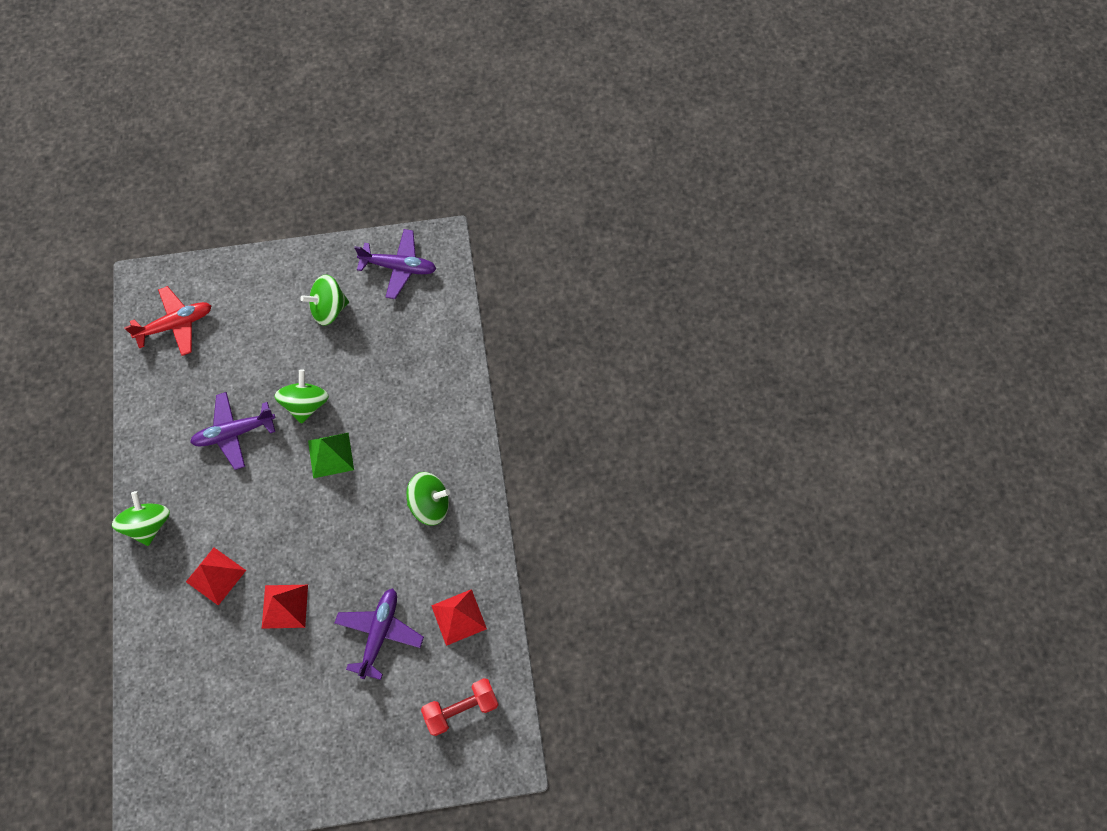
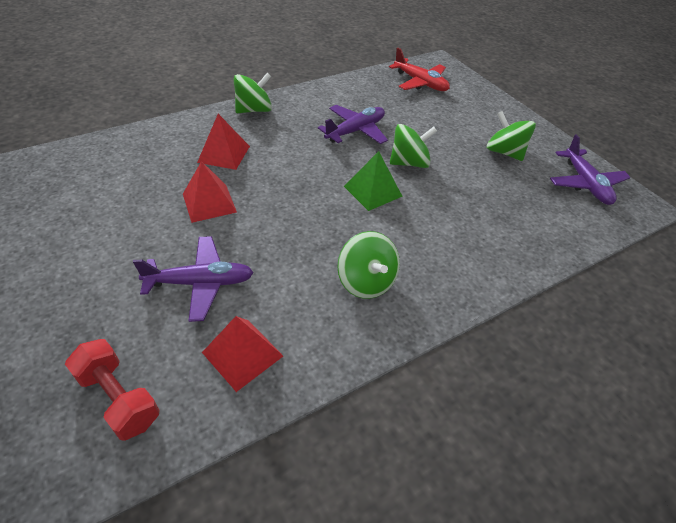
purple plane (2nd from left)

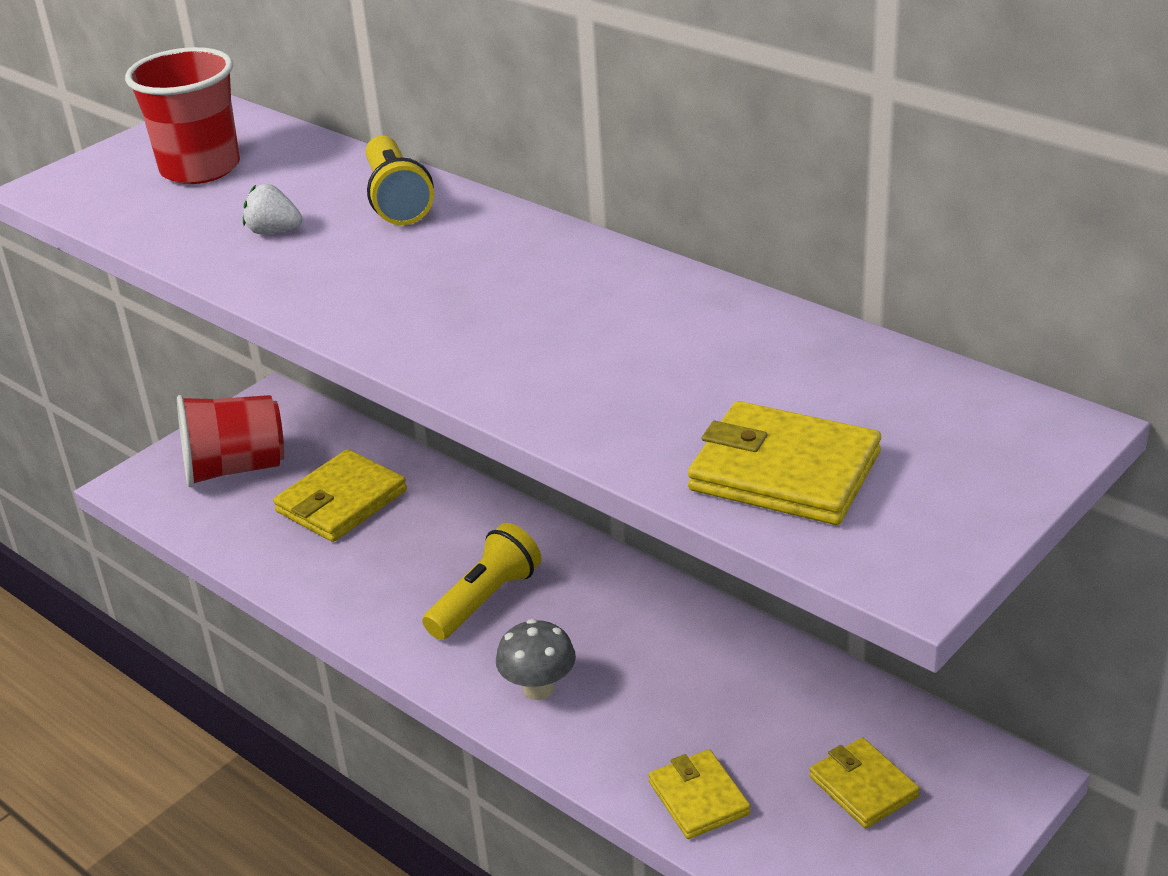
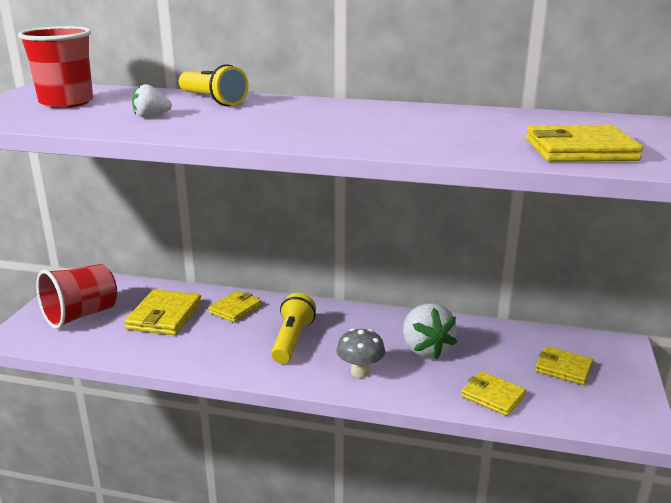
yellow wallet (2nd from left)
white strawberry (2nd from left)

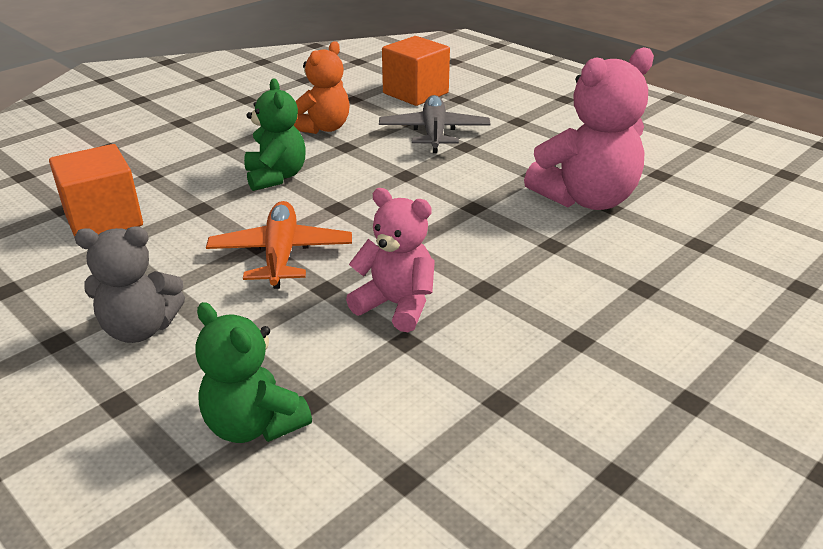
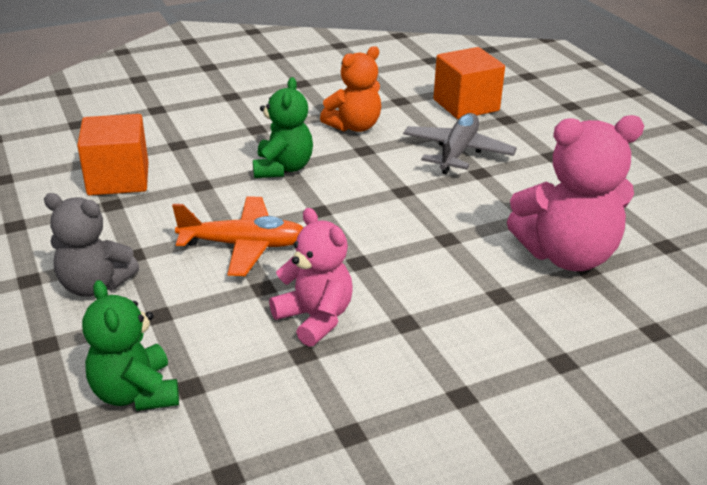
orange plane

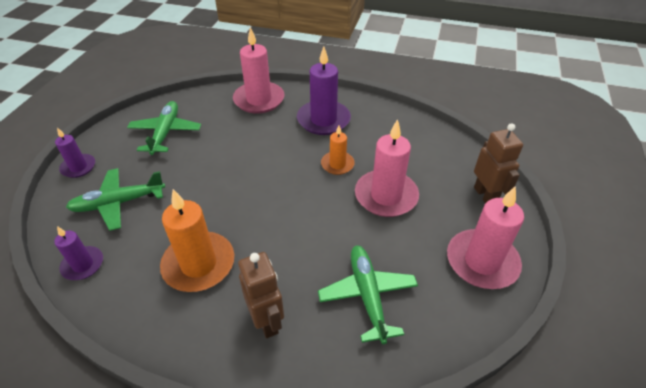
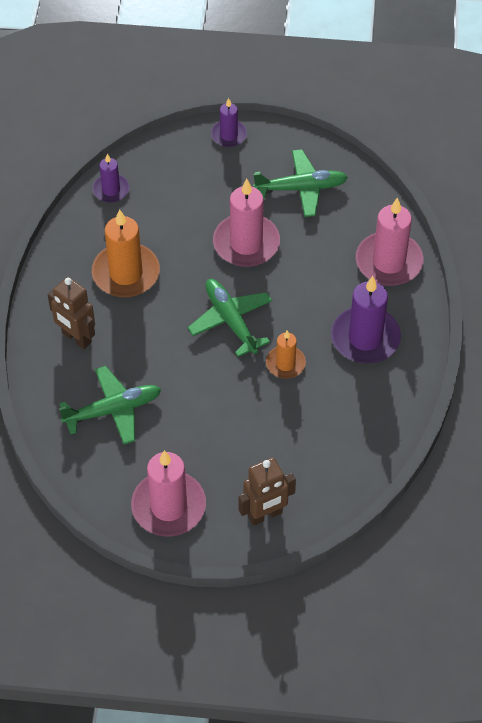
pink candle (2nd from left)
green plane (2nd from left)
brown robot (1st from left)

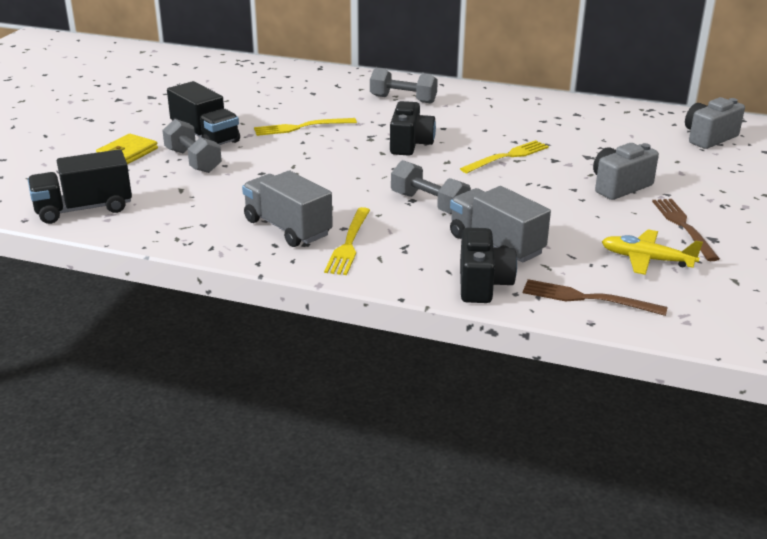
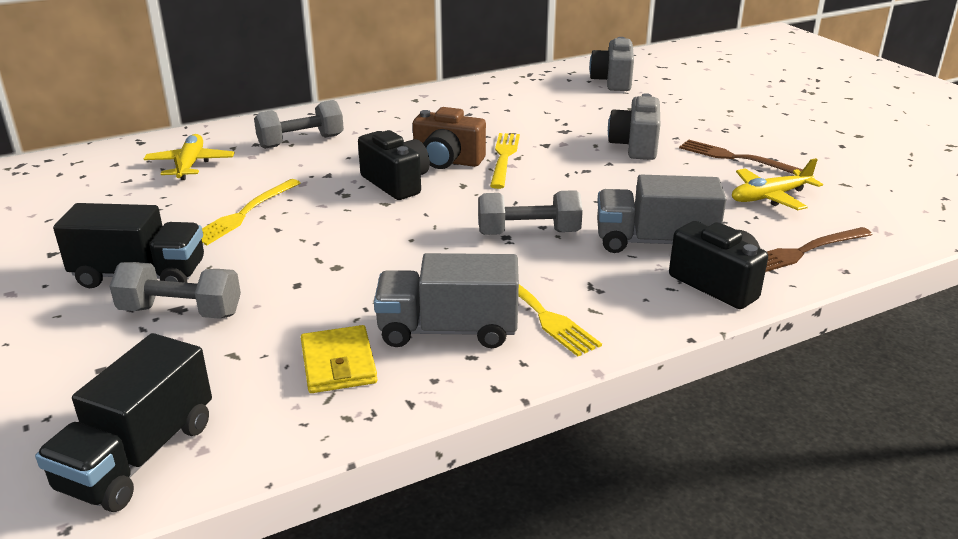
yellow wallet
brown camera
yellow plane (1st from left)

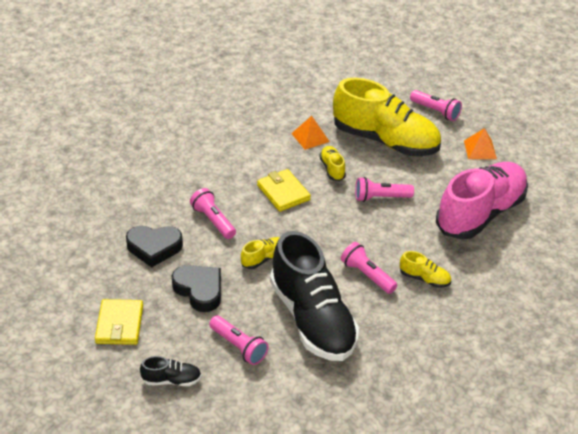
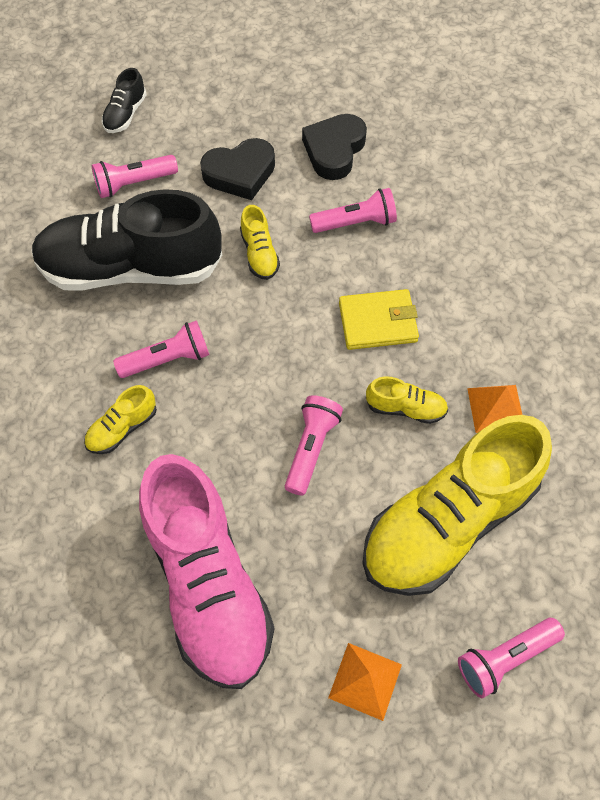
yellow wallet (1st from left in the first image)

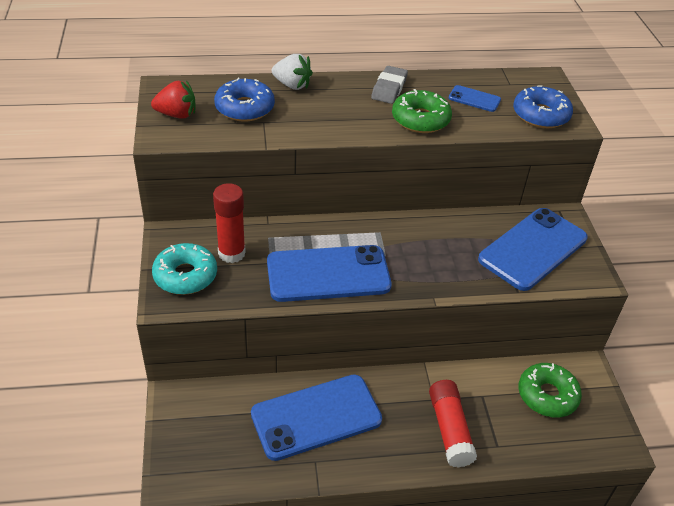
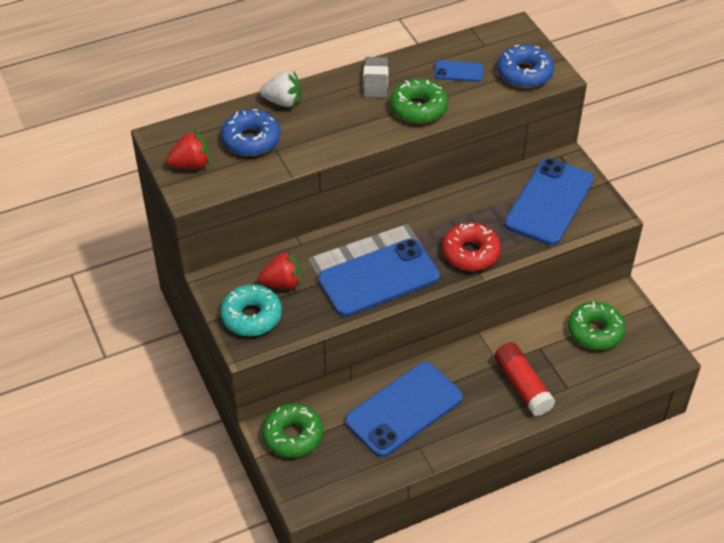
red strawberry (2nd from left)
red donut
green donut (1st from left)

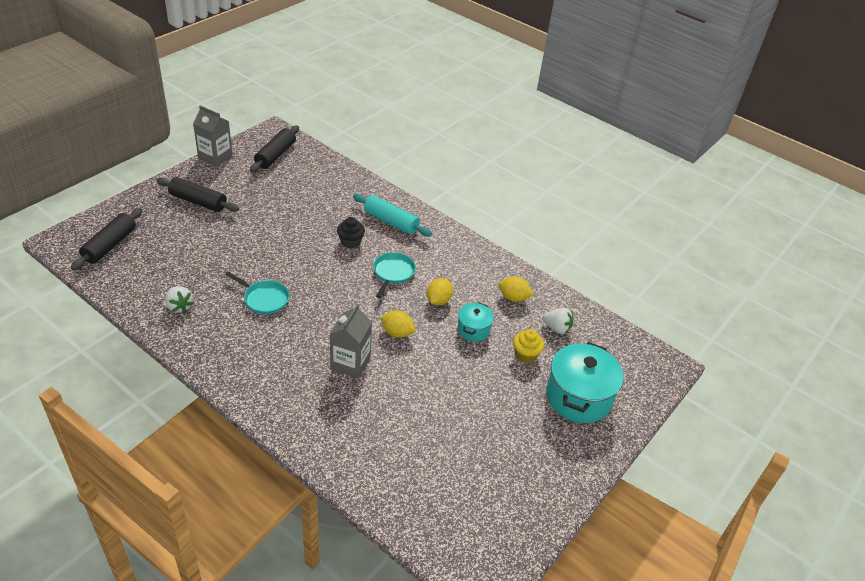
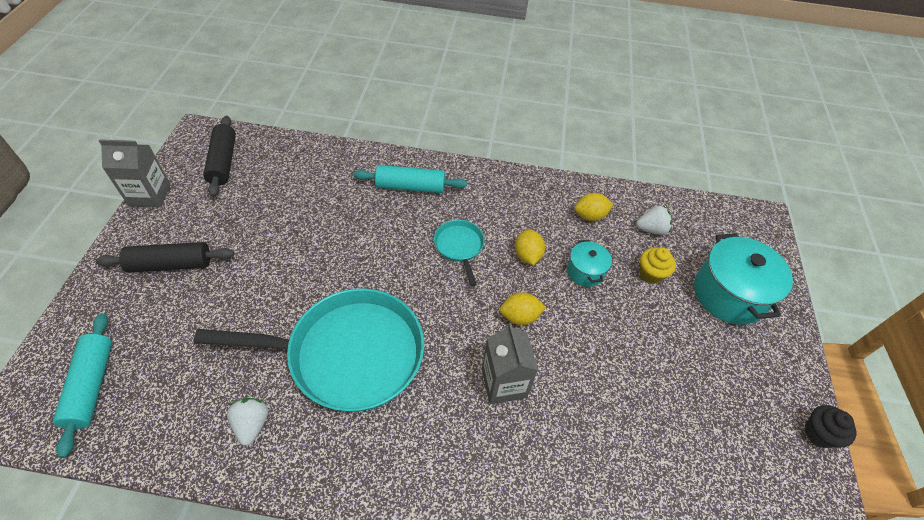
turquoise rolling pin (1st from left)
black cupcake
turquoise pan (1st from left)
white strawberry (1st from left)

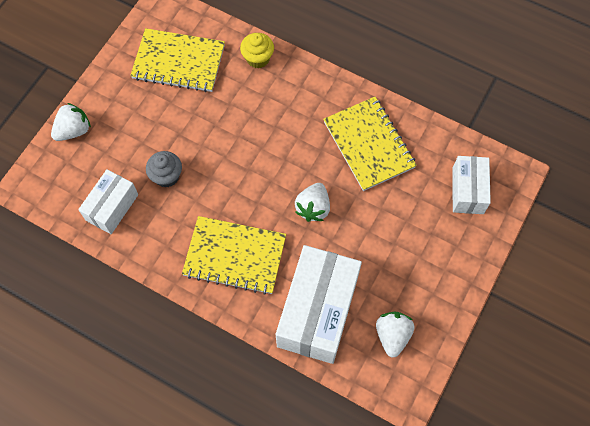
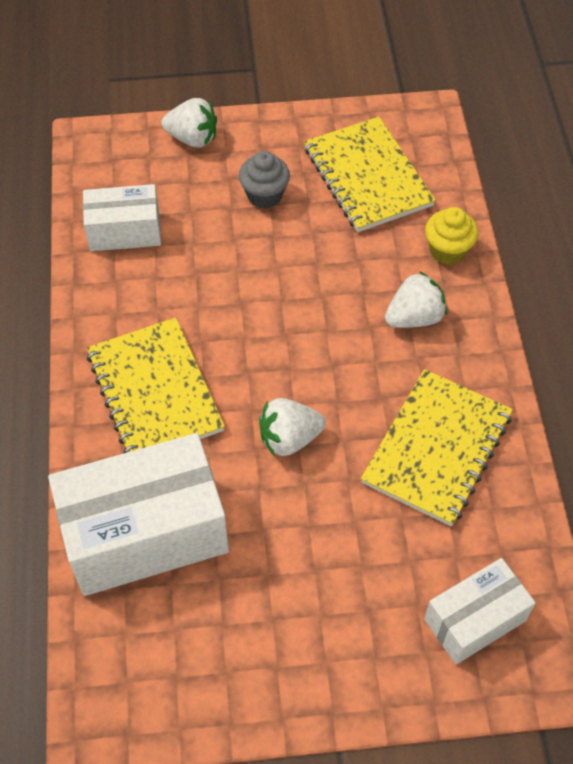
grey cupcake
white strawberry (3rd from left)

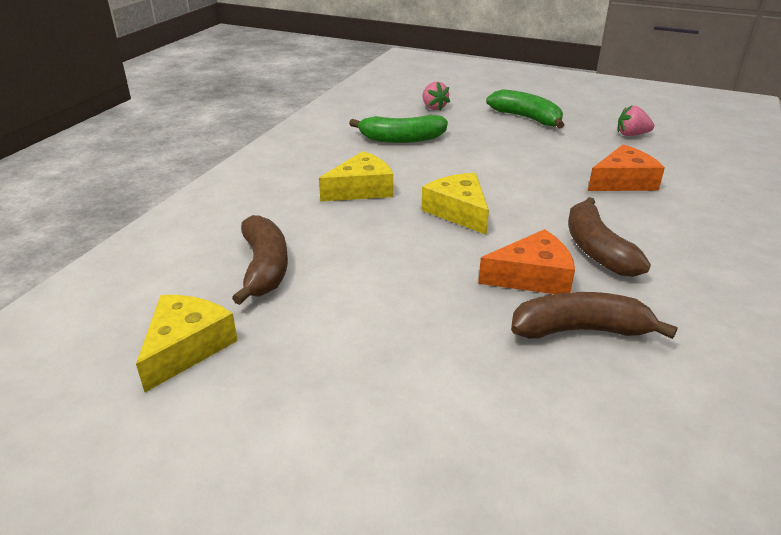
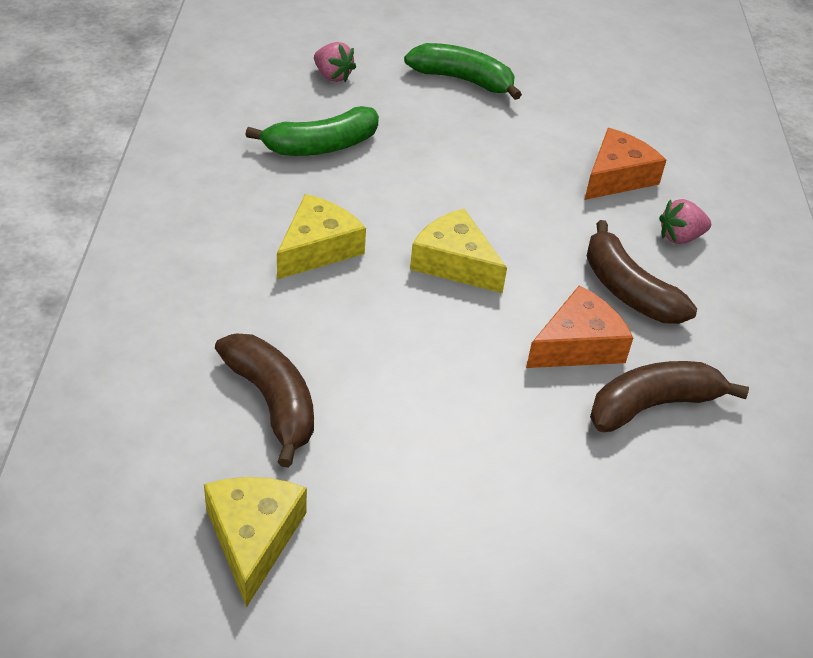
pink strawberry (2nd from left)

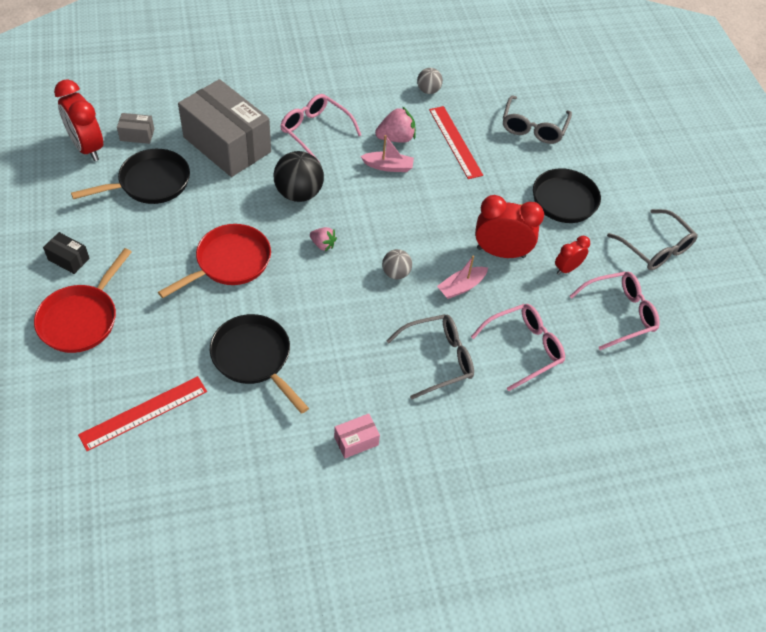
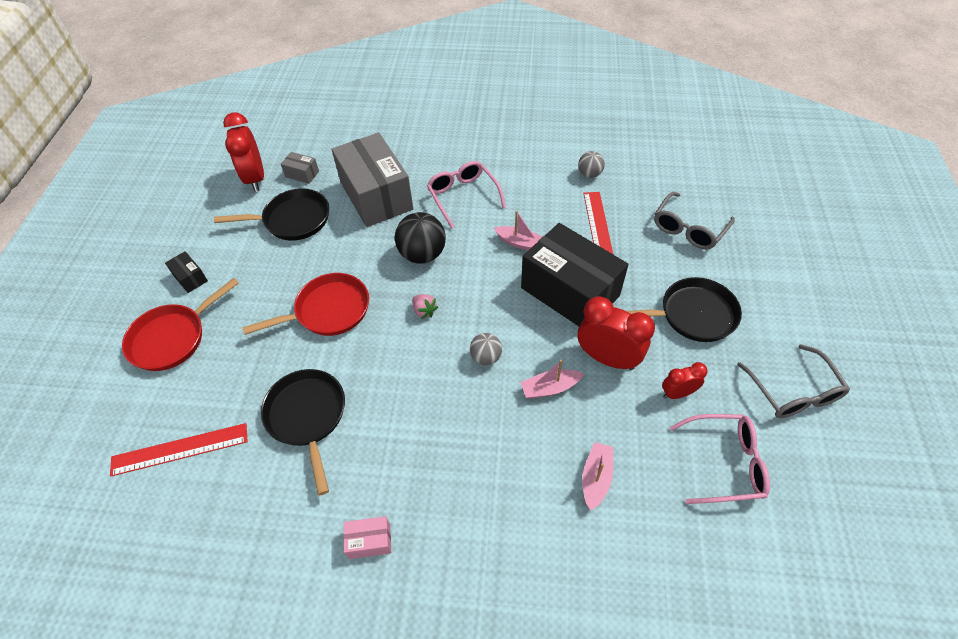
pink strawberry (2nd from left in the first image)
pink boat (3rd from left)
grey glasses (1st from left in the first image)
black box (2nd from left)

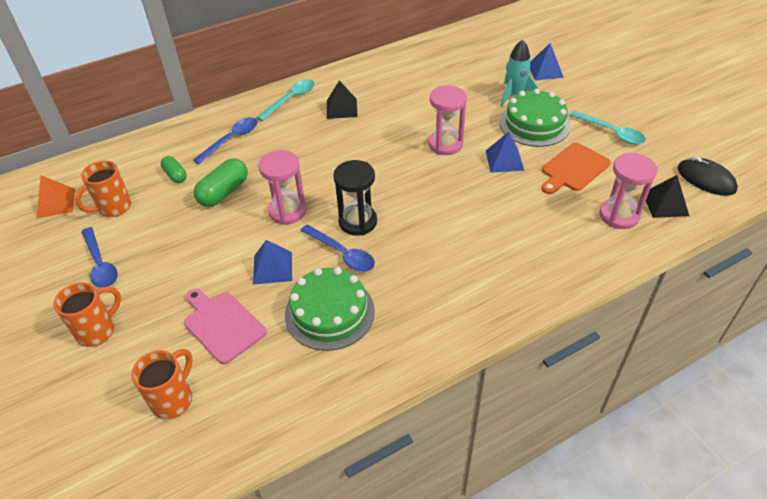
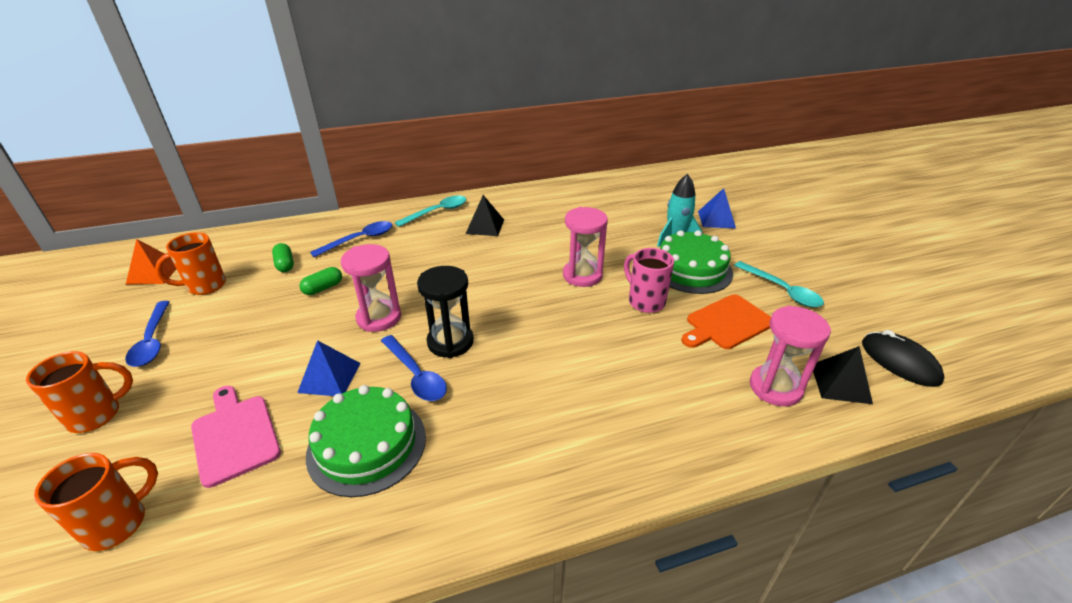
pink mug
green capsule (2nd from left)

